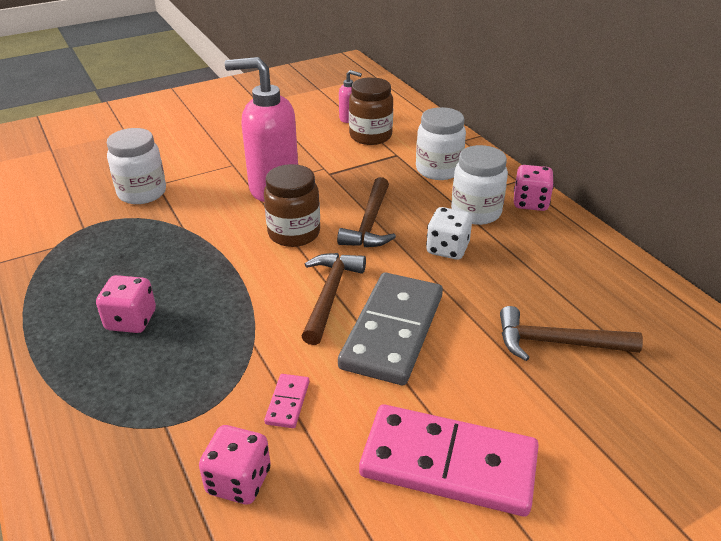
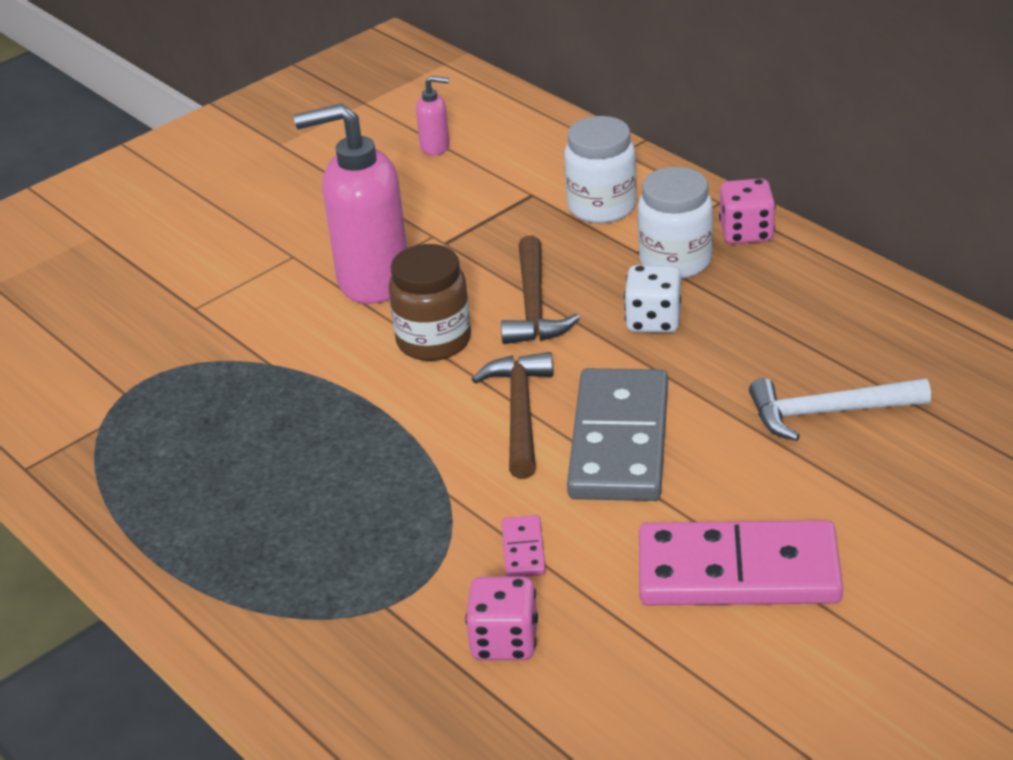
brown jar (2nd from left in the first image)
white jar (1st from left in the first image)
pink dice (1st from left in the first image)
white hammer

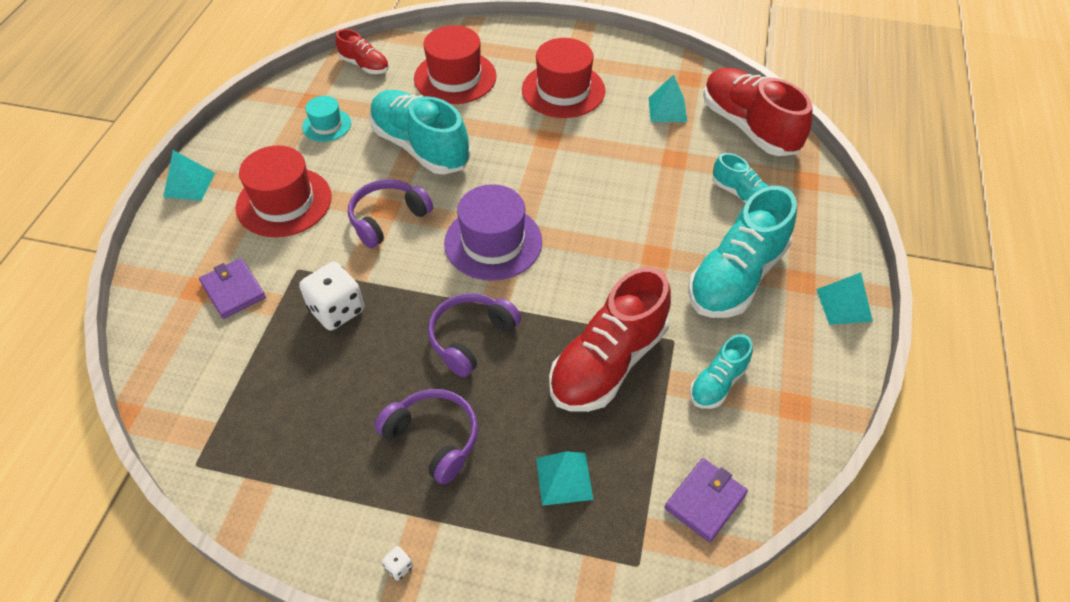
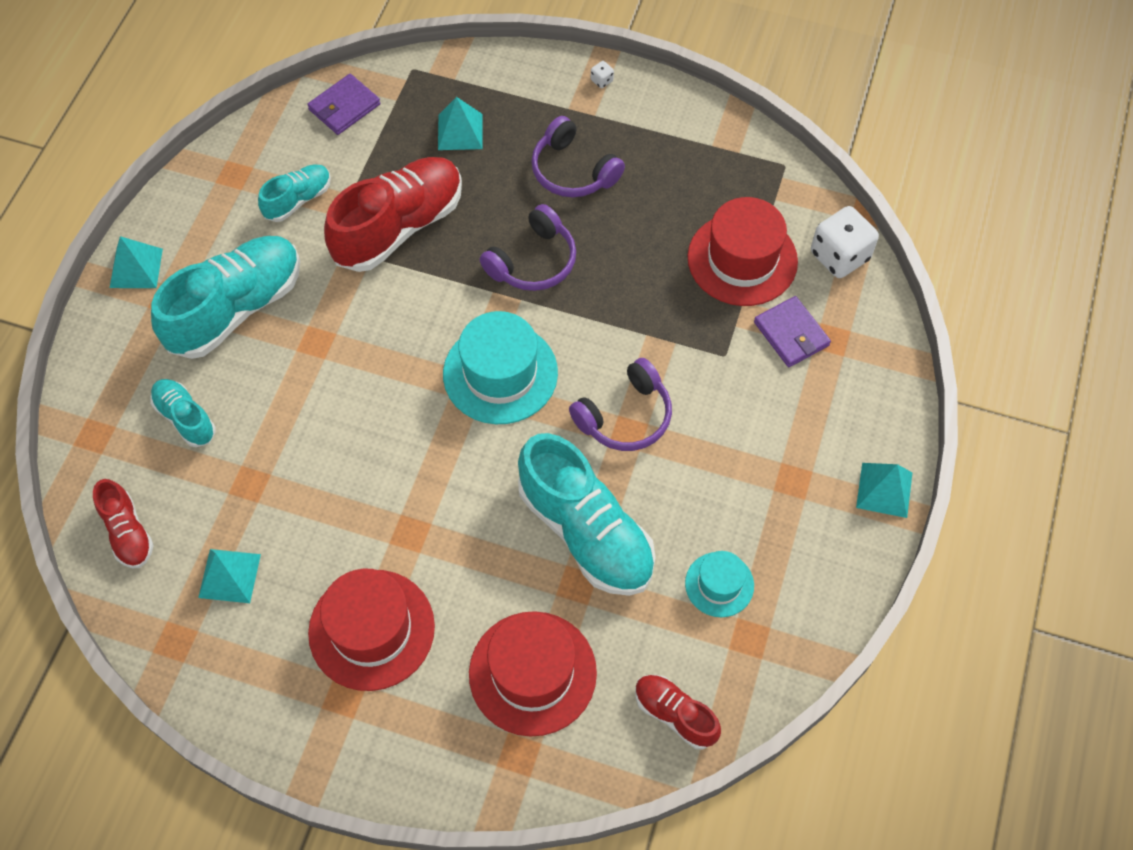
red shoe (1st from left)
red hat (3rd from left)
turquoise hat (1st from left)
white dice (2nd from left)

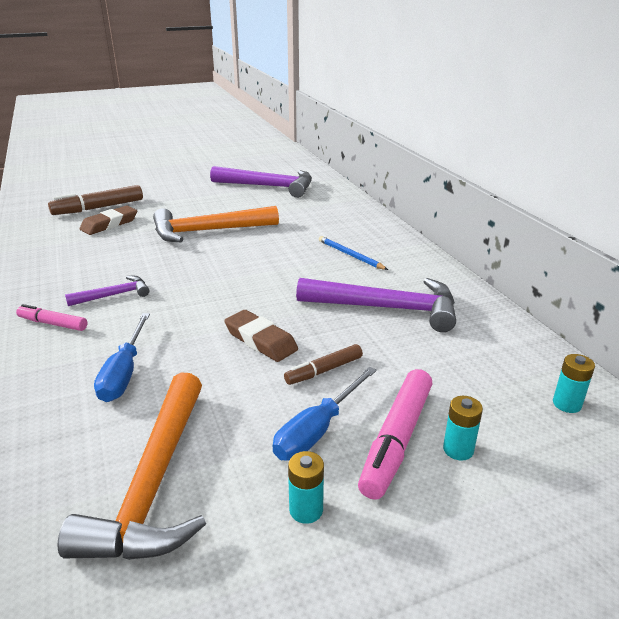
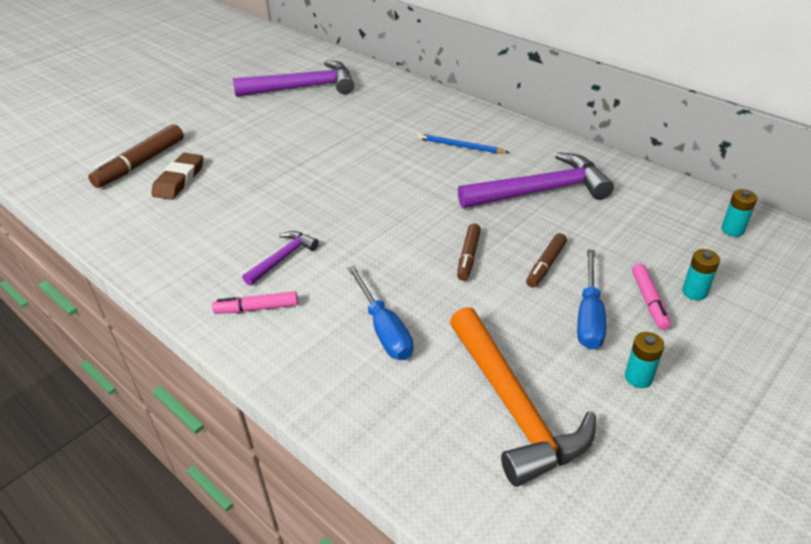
orange hammer (2nd from left in the first image)
brown marker (2nd from left)
pink marker (2nd from left)

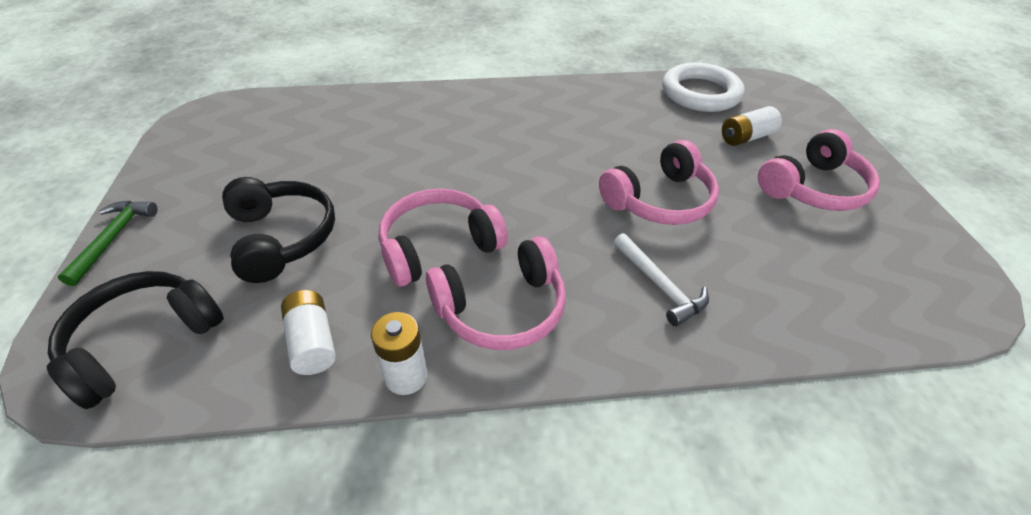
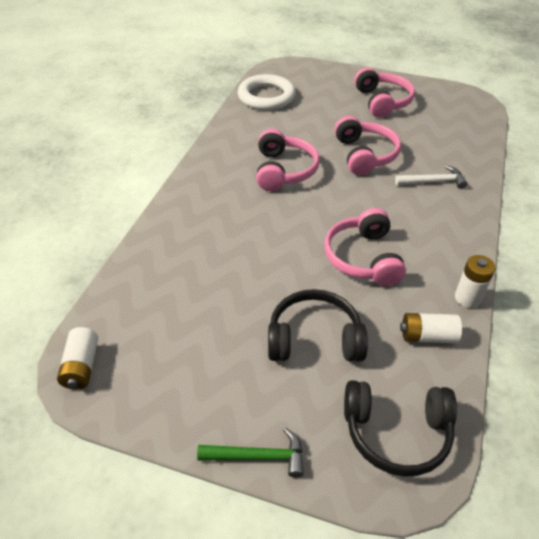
white battery (1st from left)
green hammer
pink headphones (1st from left)
black headphones (2nd from left)

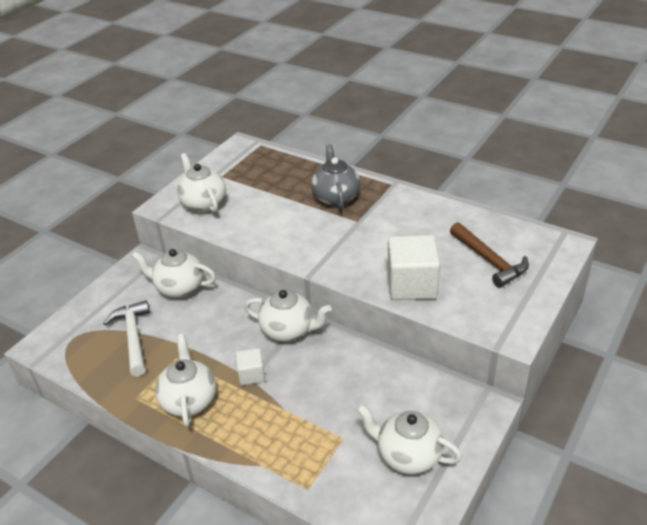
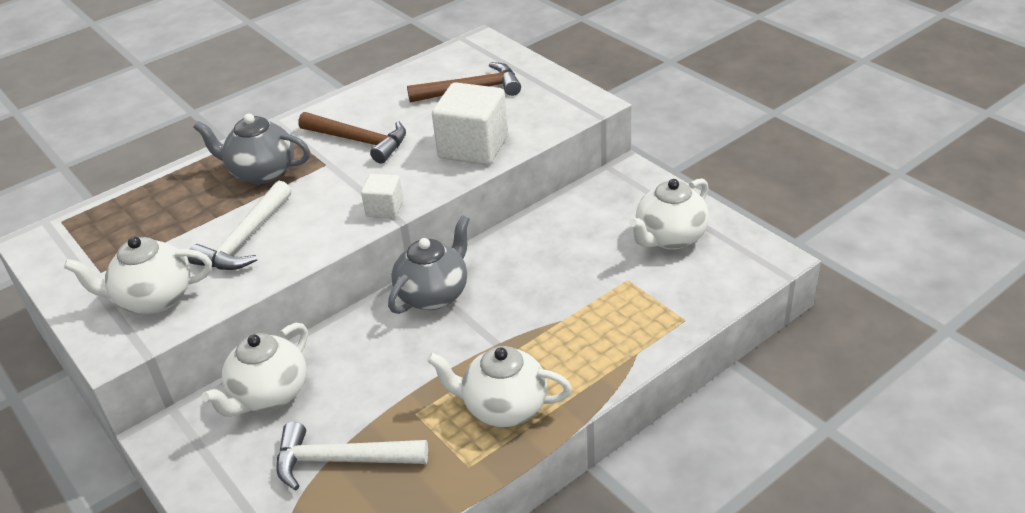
grey teapot (2nd from left)
white cube (1st from left)
brown hammer (1st from left)
white hammer (1st from left)

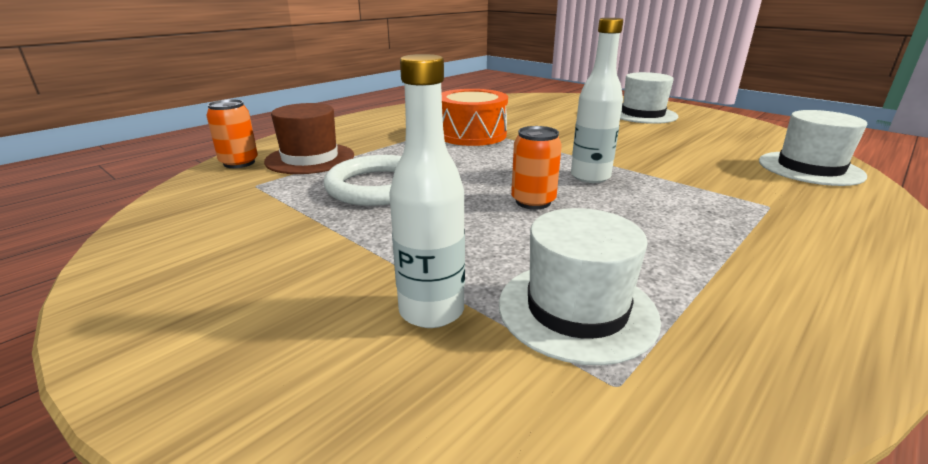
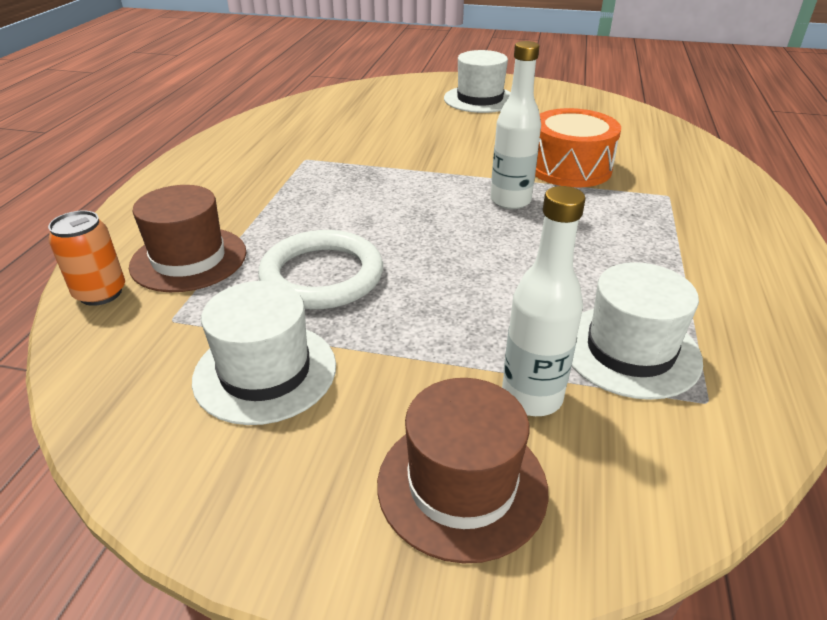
orange drum
white hat (1st from left)
orange can (2nd from left in the first image)
brown hat (2nd from left)

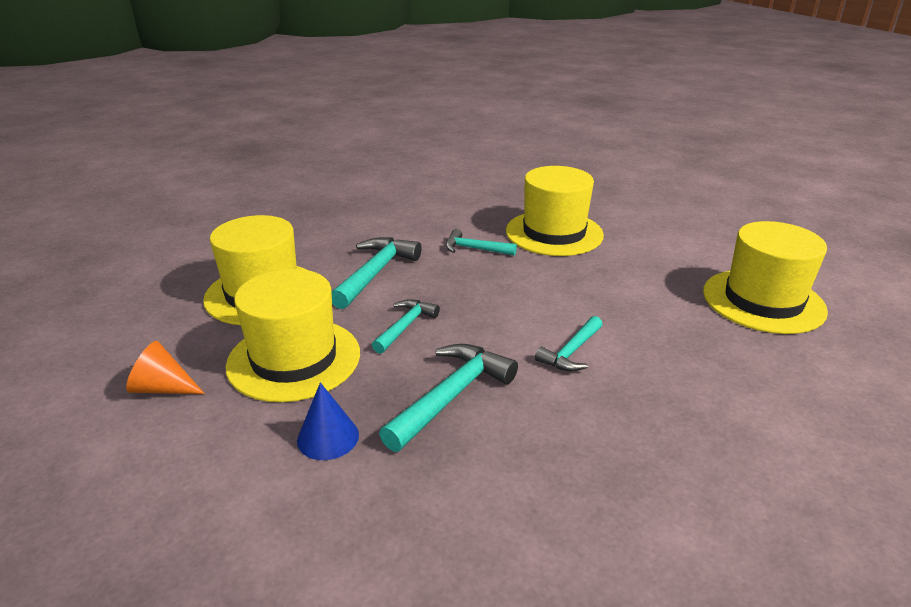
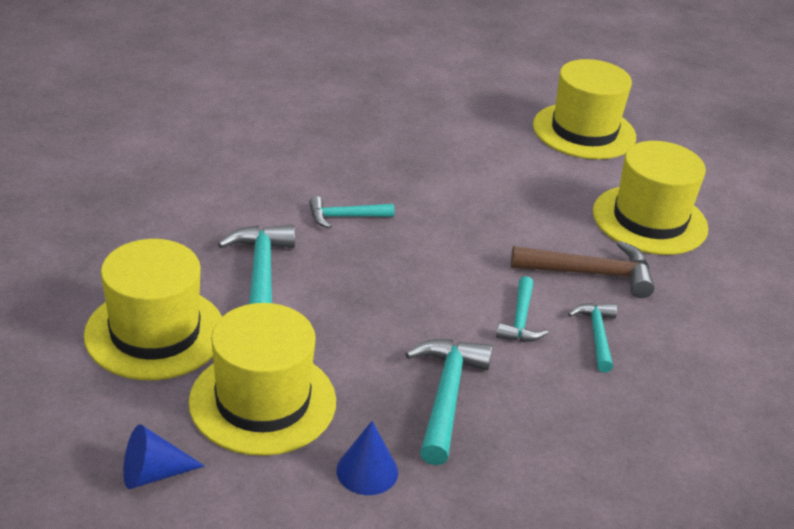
yellow hat (3rd from left)
turquoise hammer (5th from left)
blue cone (1st from left)
brown hammer

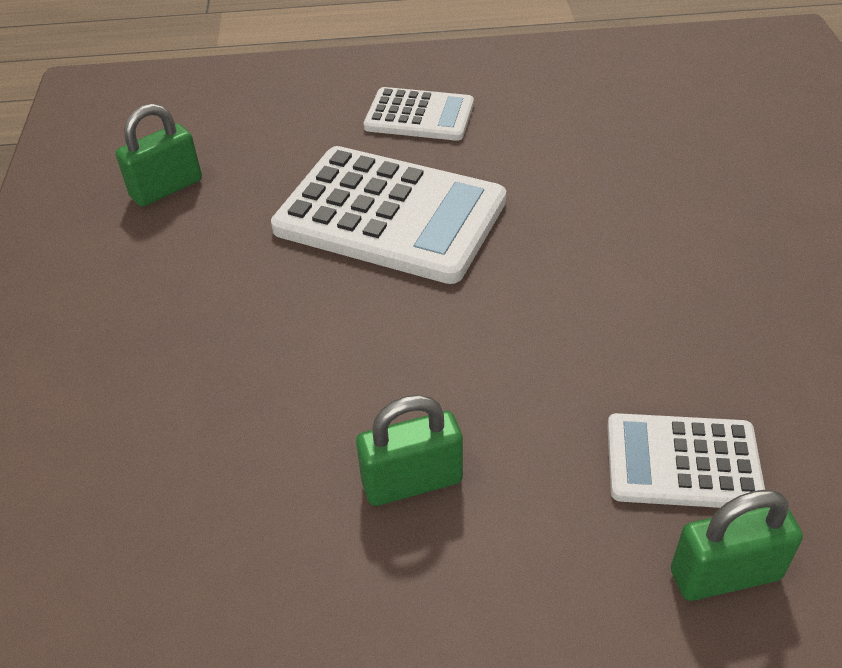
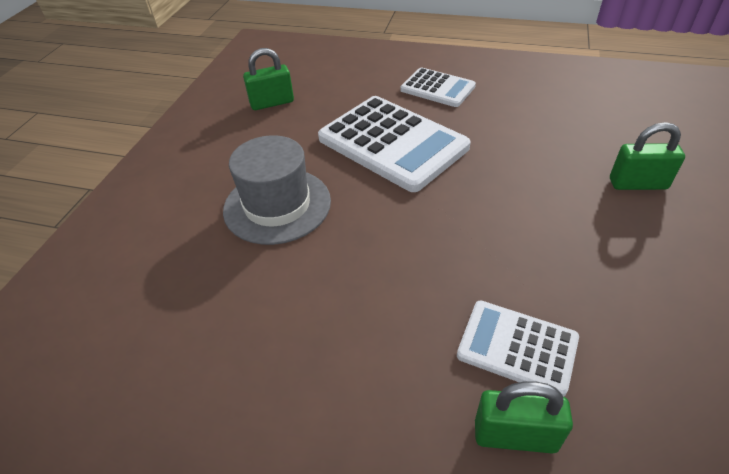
green padlock (3rd from left)
grey hat

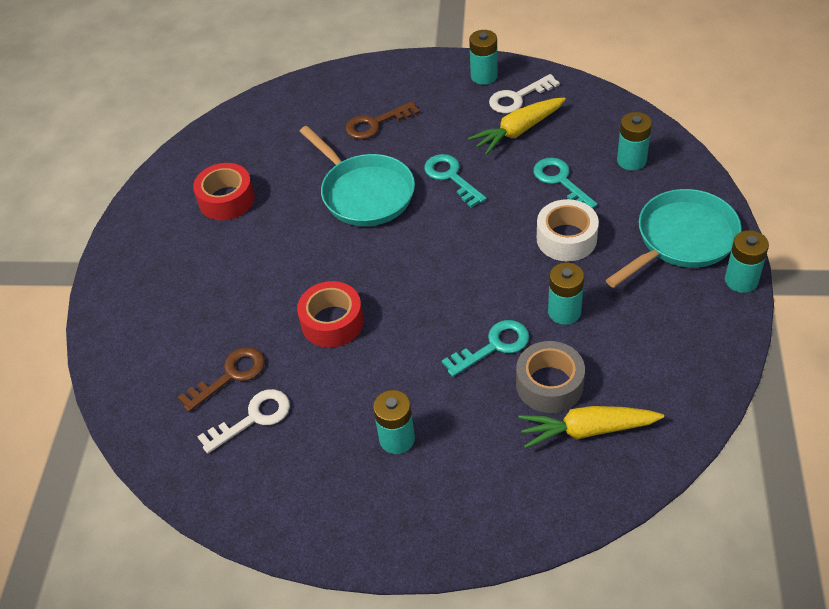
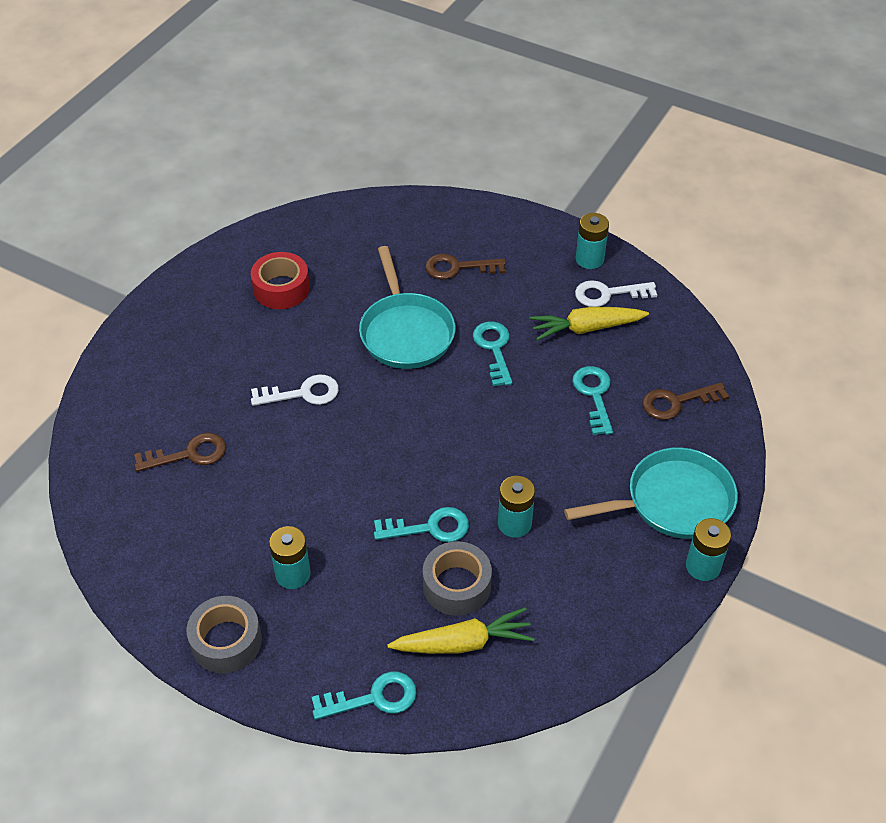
brown key (3rd from left)
white tape
red tape (2nd from left in the first image)
white key (1st from left)
yellow carrot (1st from left)
grey tape (1st from left)
turquoise key (1st from left)

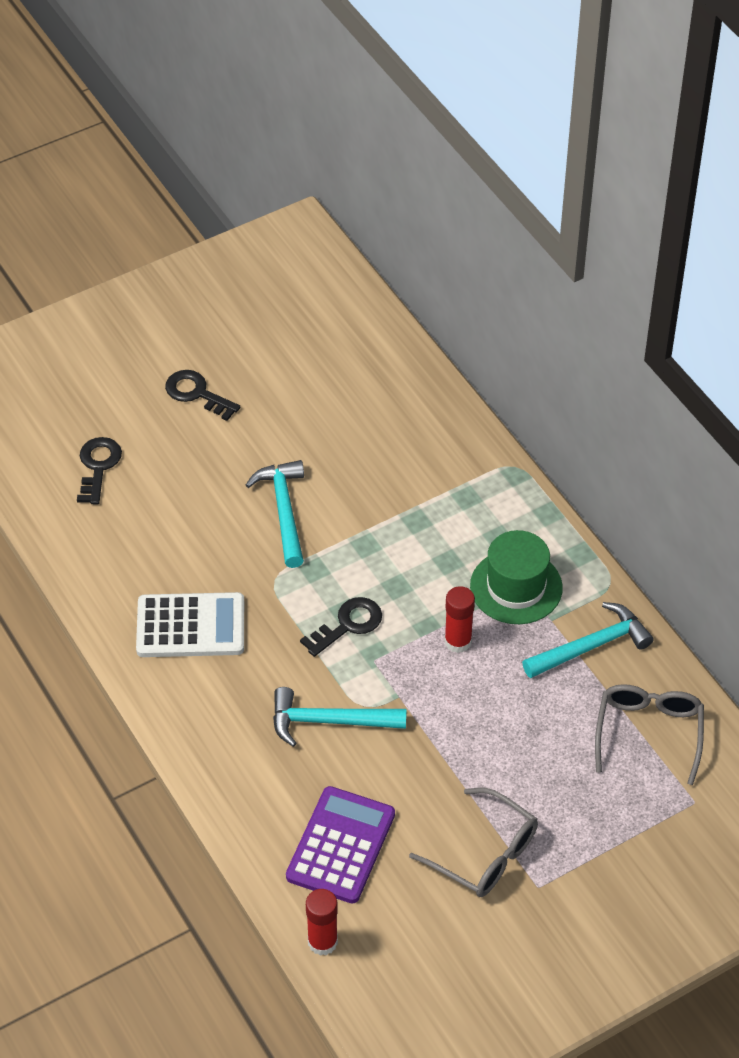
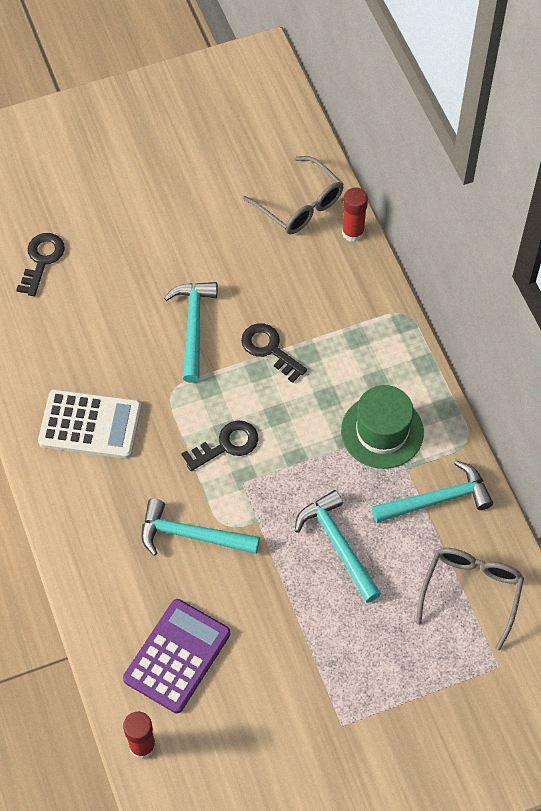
black key (3rd from left)
red glue stick (2nd from left)
grey glasses (1st from left)
turquoise hammer (3rd from left)

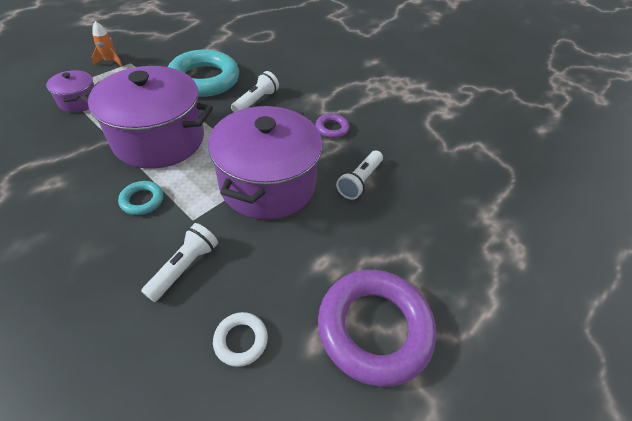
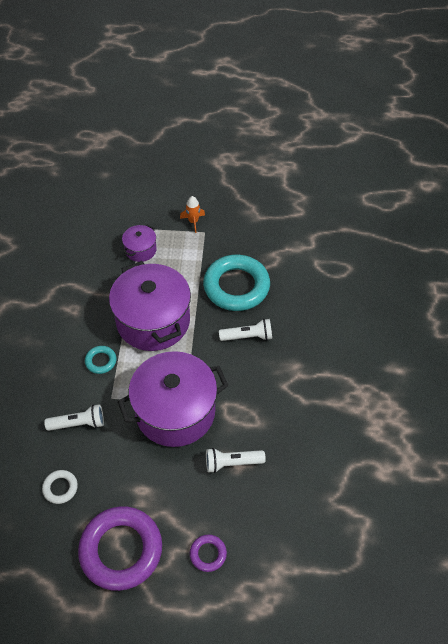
purple ring (2nd from left)

